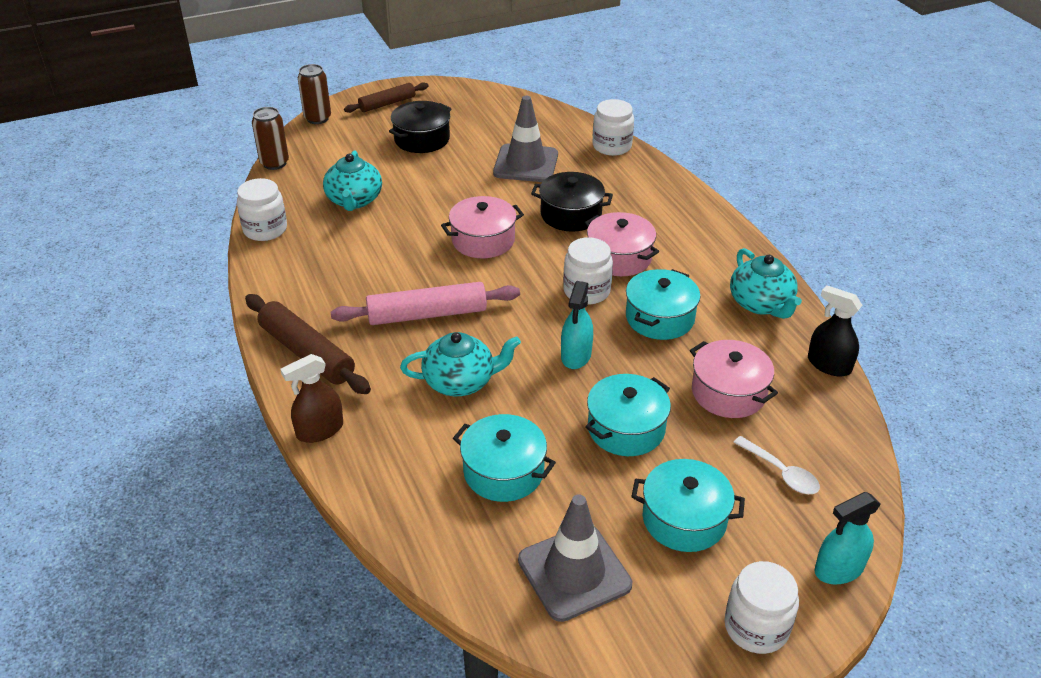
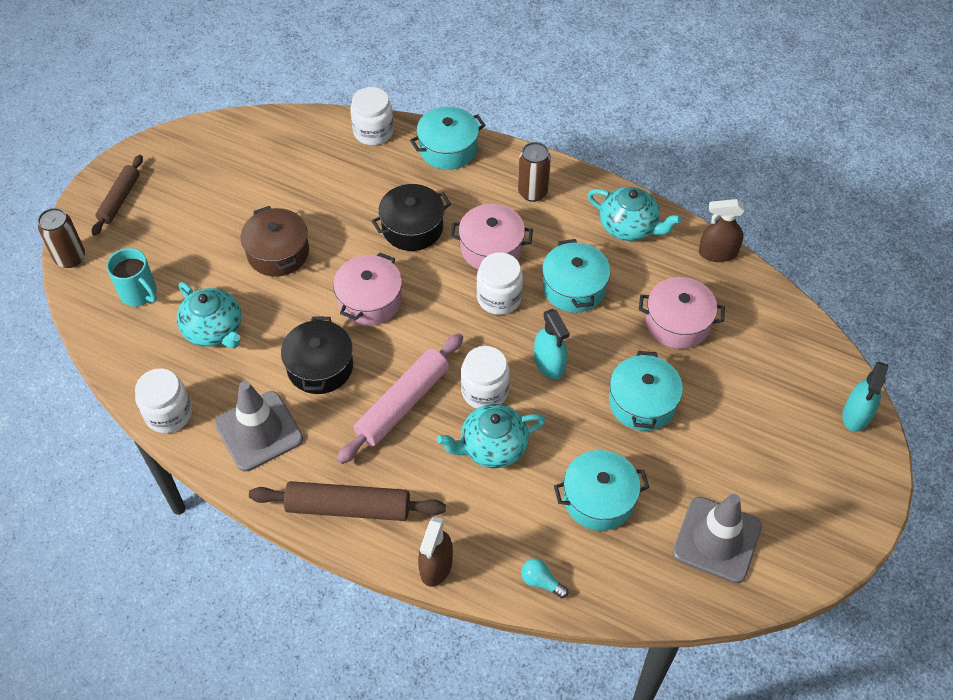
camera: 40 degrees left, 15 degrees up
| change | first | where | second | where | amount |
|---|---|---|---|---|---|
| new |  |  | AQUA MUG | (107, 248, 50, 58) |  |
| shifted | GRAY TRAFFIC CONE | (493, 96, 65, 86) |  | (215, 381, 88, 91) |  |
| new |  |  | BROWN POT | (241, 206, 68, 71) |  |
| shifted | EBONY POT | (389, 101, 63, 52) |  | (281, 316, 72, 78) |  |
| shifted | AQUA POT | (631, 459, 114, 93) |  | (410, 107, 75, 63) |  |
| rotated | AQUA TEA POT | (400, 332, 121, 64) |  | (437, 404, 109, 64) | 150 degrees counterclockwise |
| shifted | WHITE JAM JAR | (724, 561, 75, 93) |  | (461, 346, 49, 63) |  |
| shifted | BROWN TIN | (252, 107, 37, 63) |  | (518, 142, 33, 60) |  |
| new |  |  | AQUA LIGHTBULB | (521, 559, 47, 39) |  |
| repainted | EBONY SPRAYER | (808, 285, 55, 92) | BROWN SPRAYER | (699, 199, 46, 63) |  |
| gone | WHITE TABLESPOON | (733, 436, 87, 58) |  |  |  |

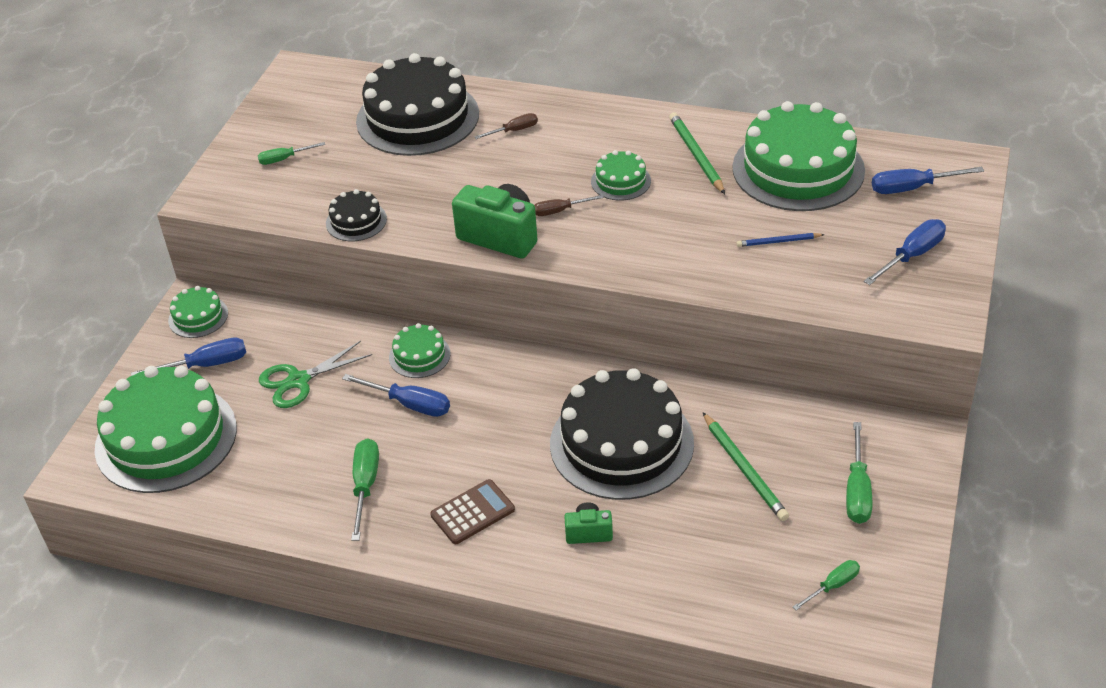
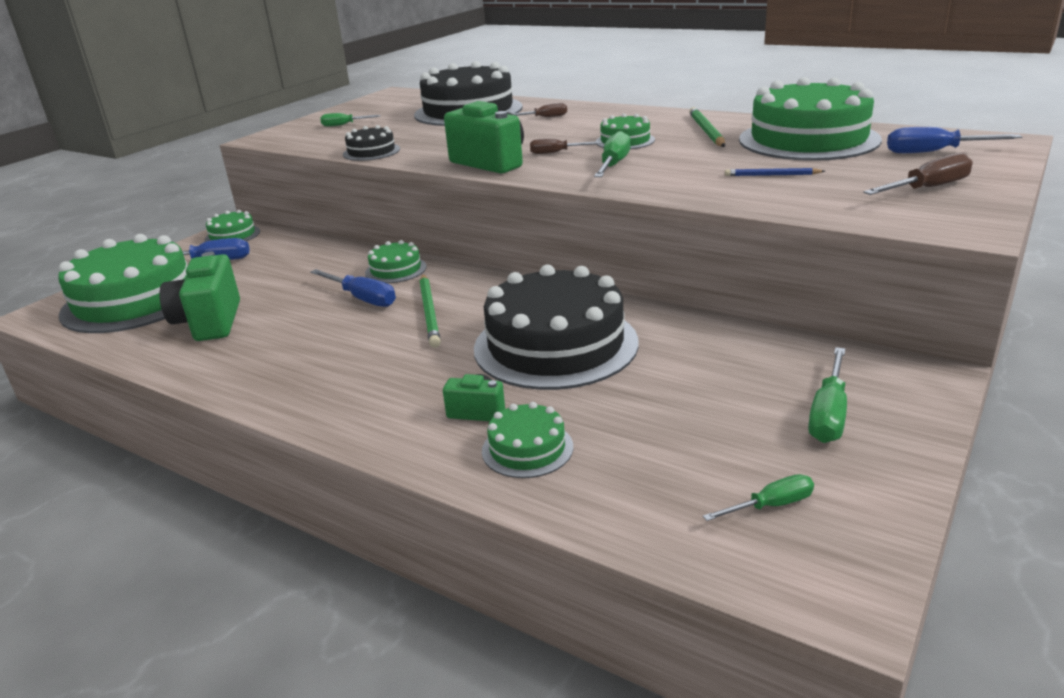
camera: 15 degrees right, 15 degrees down
| change | first | where | second | where | amount |
|---|---|---|---|---|---|
| new |  |  | EMERALD COMPACT CAMERA | (160, 252, 80, 89) |  |
| shifted | EMERALD LEAD PENCIL | (703, 413, 86, 108) |  | (419, 274, 22, 74) |  |
| new |  |  | EMERALD LAYER CAKE | (482, 402, 91, 76) |  |
| shifted | EMERALD HAND SCREWDRIVER | (351, 438, 28, 103) |  | (594, 131, 37, 46) |  |
| repainted | COBALT HAND SCREWDRIVER | (864, 219, 82, 66) | BROWN HAND SCREWDRIVER | (863, 152, 110, 43) |  |
| gone | EMERALD PAIR OF SCISSORS | (259, 341, 113, 67) |  |  |  |
| gone | BROWN ADDING MACHINE | (430, 479, 85, 65) |  |  |  |

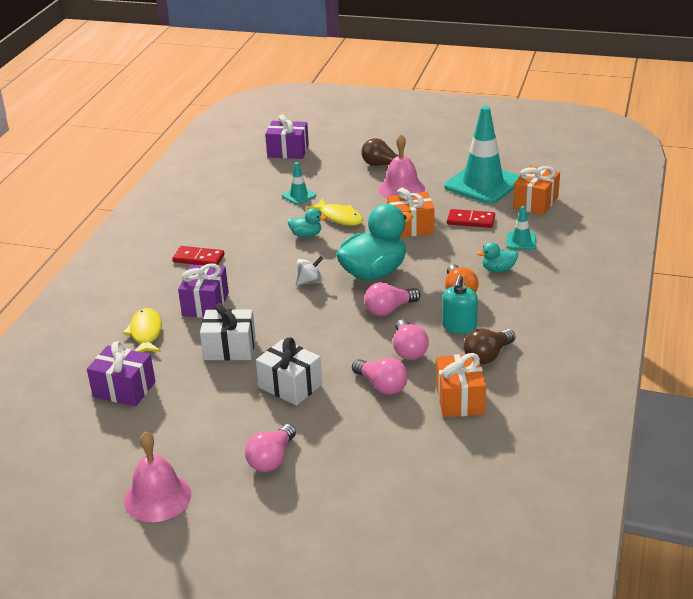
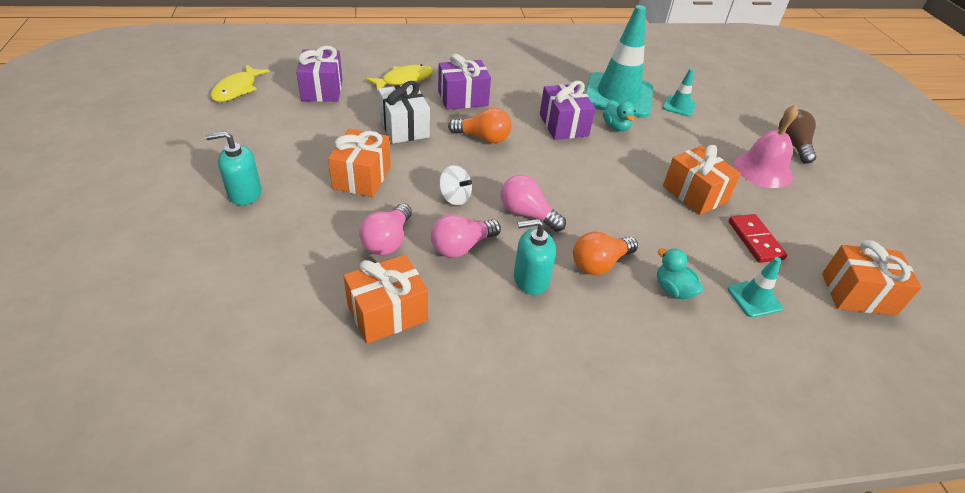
camera: 60 degrees right, 10 degrees up
| change | first | where | second | where | amount |
|---|---|---|---|---|---|
| swapped | PINK LIGHTBULB | (245, 424, 51, 48) | AQUA SOAP DISPENSER | (205, 131, 56, 75) |  |
| shifted | YELLOW FISH FIGURE | (306, 198, 57, 28) |  | (210, 65, 59, 37) |  |
| repainted | WHITE PRESENT | (256, 337, 66, 69) | ORANGE PRESENT | (328, 128, 63, 69) |  |
| shifted | WHITE SPINNING TOP | (296, 256, 27, 30) |  | (439, 165, 33, 40) |  |
| new |  |  | ORANGE LIGHTBULB | (448, 108, 64, 35) |  |
| shifted | PURPLE PRESENT | (265, 115, 44, 44) |  | (540, 81, 55, 59) |  |
| shifted | AQUA TRAFFIC CONE | (444, 106, 76, 98) |  | (585, 5, 68, 113) |  |
| gone | PINK SCHOOL BELL | (124, 431, 67, 91) |  |  |  |
| gone | RED DOMINO TILE | (172, 246, 52, 19) |  |  |  |
| gone | AQUA DUCK | (336, 204, 77, 77) |  |  |  |
| gone | BROWN LIGHTBULB | (464, 328, 51, 36) |  |  |  |

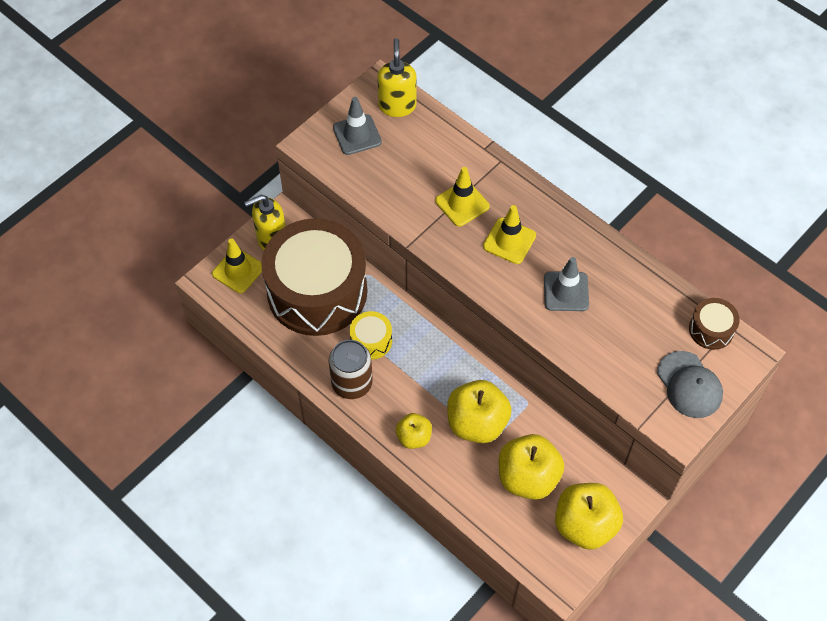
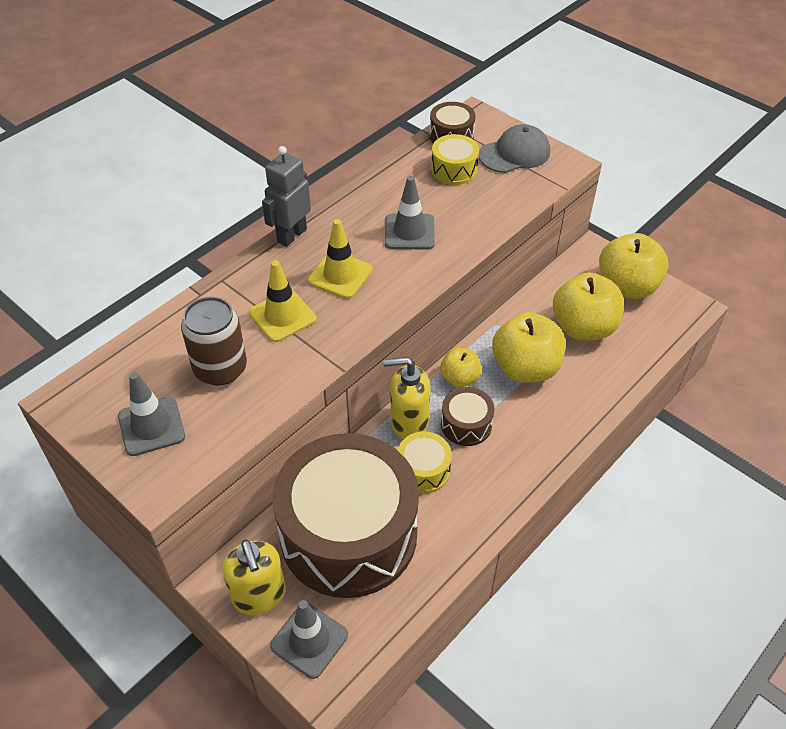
camera: 90 degrees left, 10 degrees down
| change | first | where | second | where | amount |
|---|---|---|---|---|---|
| shifted | BROWN TIN | (329, 340, 44, 59) |  | (181, 297, 66, 89) |  |
| new |  |  | GRAY TOY ROBOT | (262, 146, 49, 101) |  |
| repainted | YELLOW TRAFFIC CONE | (212, 238, 50, 55) | GRAY TRAFFIC CONE | (270, 600, 78, 79) |  |
| shifted | YELLOW SOAP DISPENSER | (377, 38, 40, 79) |  | (383, 357, 48, 82) |  |
| new |  |  | YELLOW DRUM | (431, 134, 48, 51) |  |
| shifted | YELLOW APPLE | (396, 413, 36, 36) |  | (440, 348, 42, 40) |  |
| new |  |  | BROWN DRUM | (441, 387, 54, 59) |  |

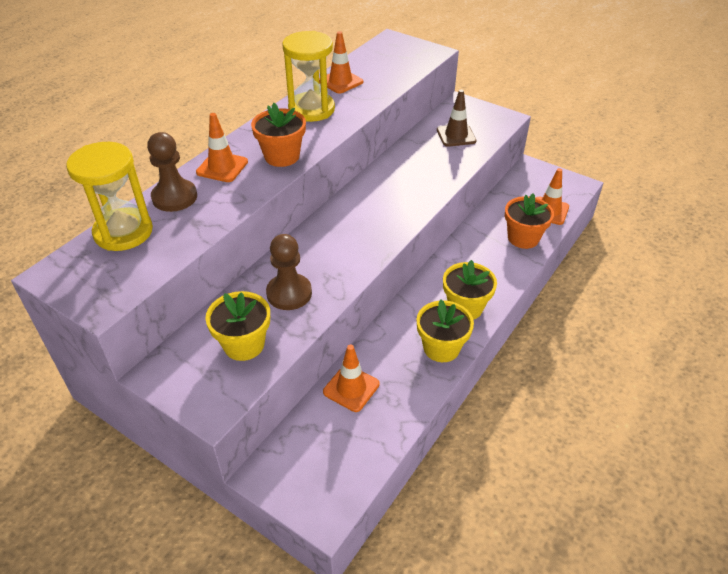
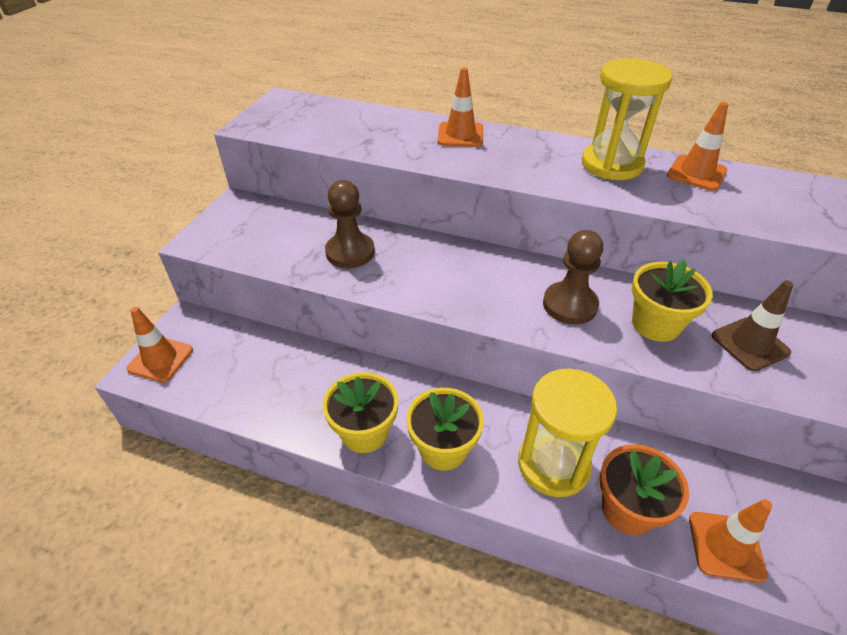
camera: 75 degrees right, 0 degrees up
| change | first | where | second | where | amount |
|---|---|---|---|---|---|
| shifted | ORANGE TRAFFIC CONE | (323, 344, 56, 68) |  | (127, 307, 66, 75) |  |
| shifted | YELLOW SAND TIMER | (66, 142, 87, 109) |  | (518, 369, 99, 128) |  |
| shifted | BROWN CHESS PAWN | (147, 132, 50, 80) |  | (543, 230, 60, 94) |  |
| shifted | YELLOW POTTED PLANT | (205, 291, 65, 70) |  | (632, 259, 81, 83) |  |
| gone | ORANGE POTTED PLANT | (251, 103, 55, 64) |  |  |  |

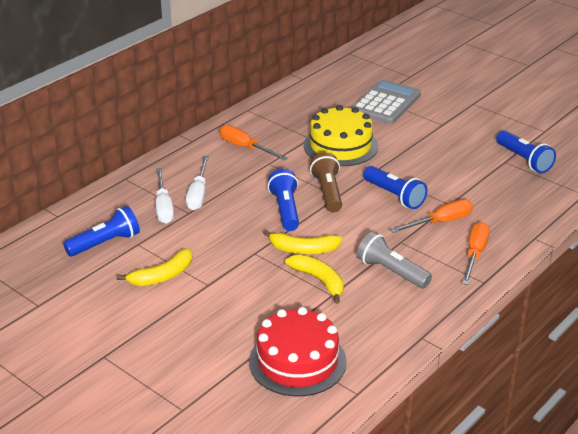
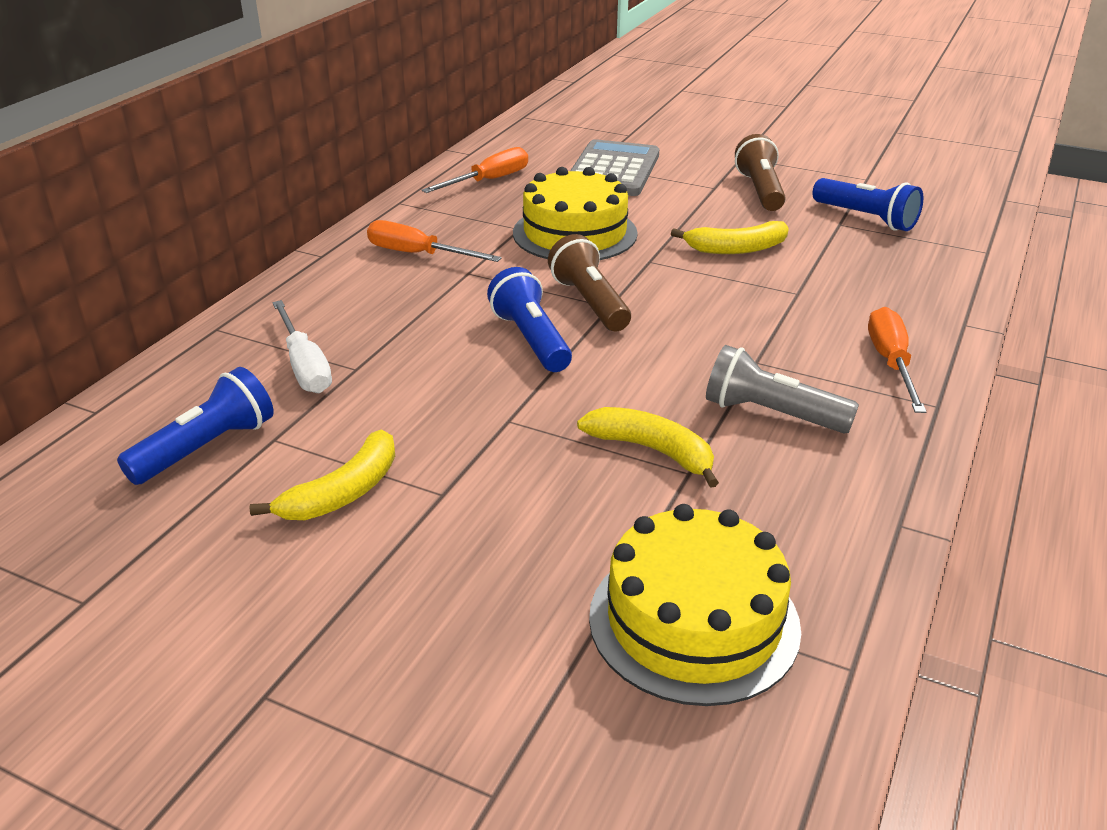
camera: 15 degrees left, 0 degrees up
| change | first | where | second | where | amount |
|---|---|---|---|---|---|
| shifted | ORANGE HAND SCREWDRIVER | (390, 199, 83, 34) |  | (422, 147, 106, 46) |  |
| repainted | RED LAYER CAKE | (249, 307, 98, 90) | YELLOW LAYER CAKE | (589, 504, 212, 202) |  |
| shifted | YELLOW TOY BANANA | (263, 230, 79, 24) |  | (671, 221, 118, 33) |  |
| new |  |  | BROWN POCKET TORCH | (735, 134, 51, 77) |  |
| gone | WHITE HAND SCREWDRIVER | (186, 156, 23, 54) |  |  |  |
| gone | COBALT POCKET TORCH | (363, 166, 64, 43) |  |  |  |

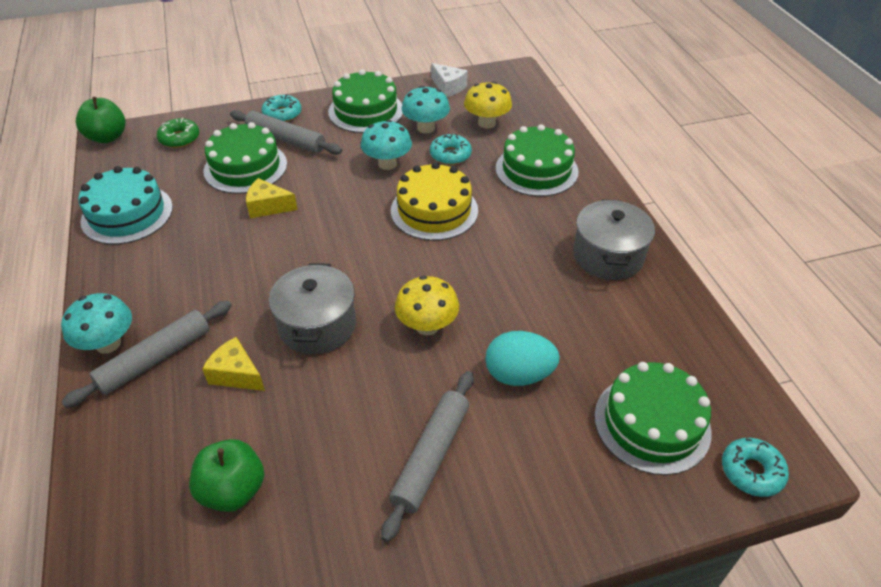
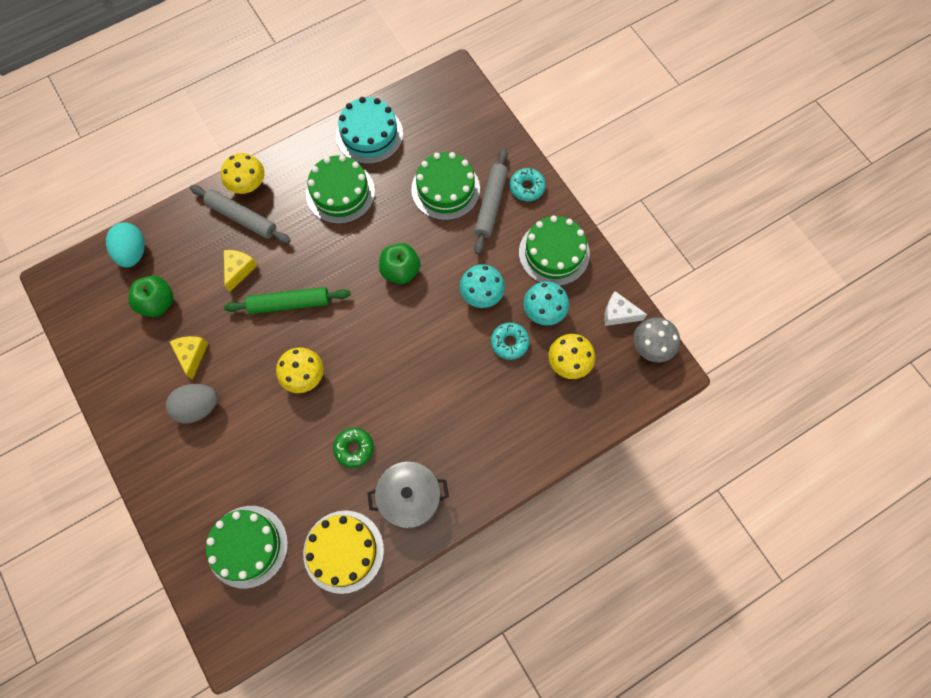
camera: 75 degrees right, 25 degrees up
| change | first | where | second | where | amount |
|---|---|---|---|---|---|
| shifted | AQUA TOY EGG | (485, 331, 75, 55) |  | (106, 222, 39, 45) |  |
| swapped | GRAY ROLLING PIN | (381, 371, 93, 171) | GRAY TOY EGG | (166, 384, 52, 40) |  |
| shifted | YELLOW PIECE OF CHEESE | (246, 178, 52, 40) |  | (170, 336, 38, 44) |  |
| repainted | AQUA FUNGUS | (61, 293, 71, 61) | YELLOW FUNGUS | (221, 153, 44, 41) |  |
| swapped | GRAY POT | (269, 263, 87, 92) | EMERALD ROLLING PIN | (224, 287, 126, 27) |  |
| shifted | YELLOW LAYER CAKE | (391, 162, 87, 79) |  | (303, 510, 81, 84) |  |
| shifted | EMERALD LAYER CAKE | (496, 124, 82, 73) |  | (306, 155, 69, 69) |  |
| shifted | EMERALD DOUGHNUT | (157, 118, 42, 30) |  | (333, 428, 41, 40) |  |
| shifted | EMERALD APPLE | (76, 97, 50, 46) |  | (379, 243, 42, 41) |  |
| rotated | WHITE PIECE OF CHEESE | (431, 63, 37, 34) |  | (604, 291, 43, 35) | 75 degrees clockwise |
| new |  |  | GRAY FUNGUS | (633, 317, 47, 46) |  |
| gone | AQUA DOUGHNUT | (722, 438, 67, 59) |  |  |  |

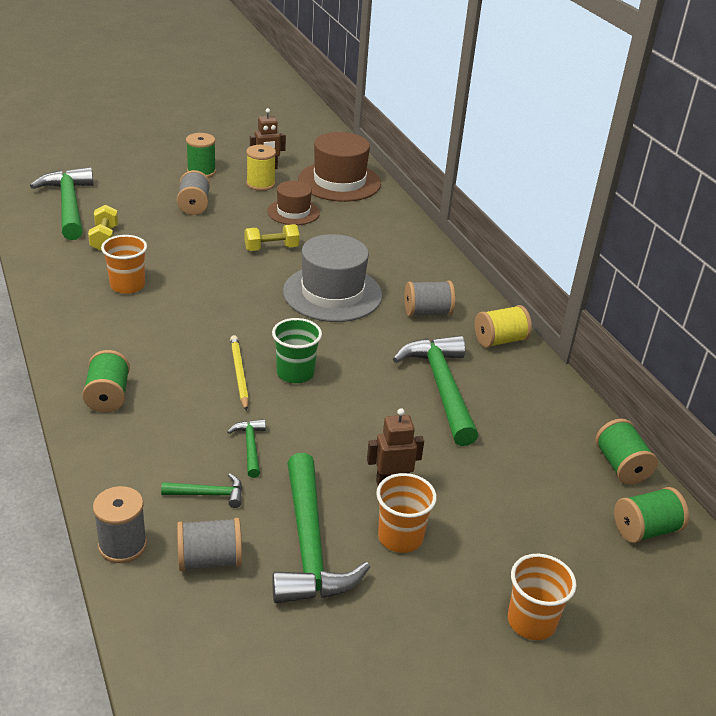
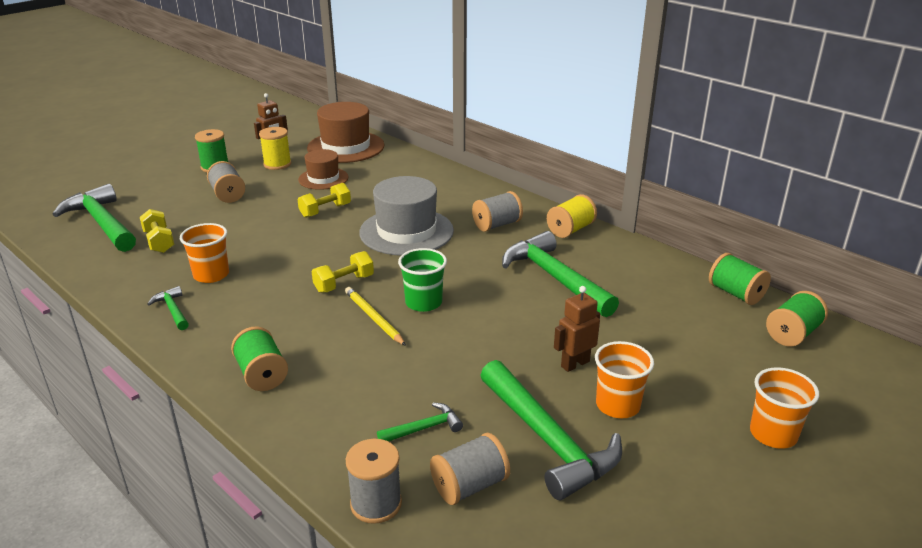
camera: 20 degrees left, 5 degrees down
| change | first | where | second | where | amount |
|---|---|---|---|---|---|
| shifted | EMERALD HAMMER | (227, 419, 39, 59) |  | (148, 286, 41, 44) |  |
| new |  |  | YELLOW FREE WEIGHT | (312, 251, 62, 42) |  |

